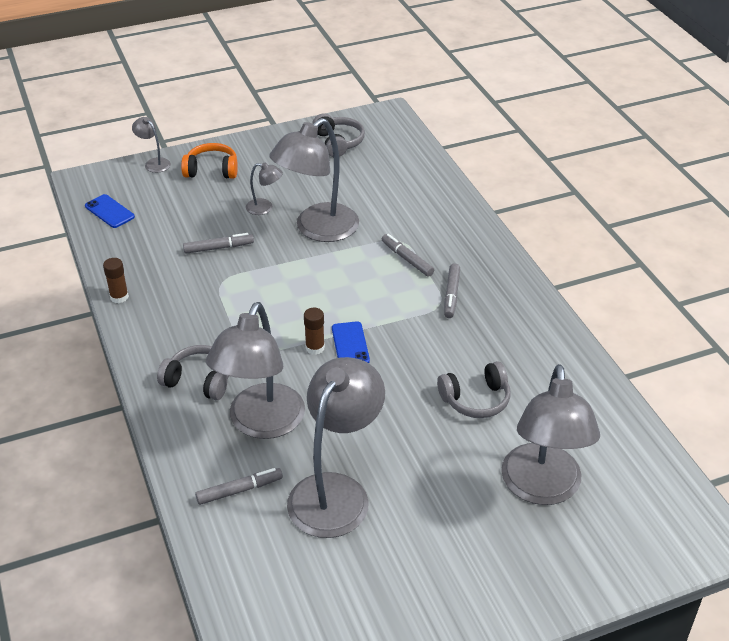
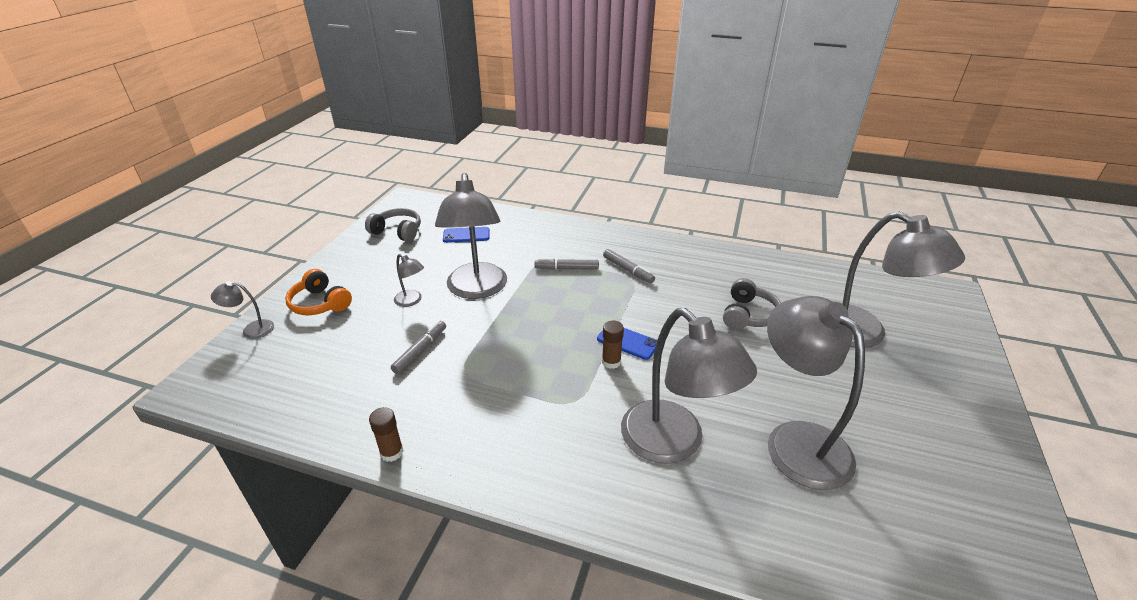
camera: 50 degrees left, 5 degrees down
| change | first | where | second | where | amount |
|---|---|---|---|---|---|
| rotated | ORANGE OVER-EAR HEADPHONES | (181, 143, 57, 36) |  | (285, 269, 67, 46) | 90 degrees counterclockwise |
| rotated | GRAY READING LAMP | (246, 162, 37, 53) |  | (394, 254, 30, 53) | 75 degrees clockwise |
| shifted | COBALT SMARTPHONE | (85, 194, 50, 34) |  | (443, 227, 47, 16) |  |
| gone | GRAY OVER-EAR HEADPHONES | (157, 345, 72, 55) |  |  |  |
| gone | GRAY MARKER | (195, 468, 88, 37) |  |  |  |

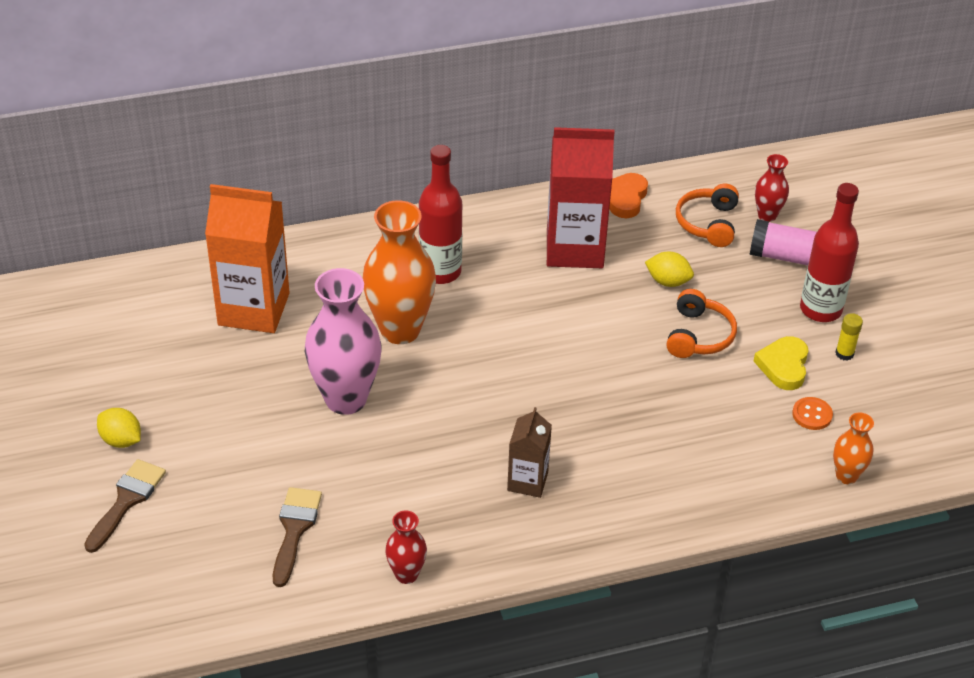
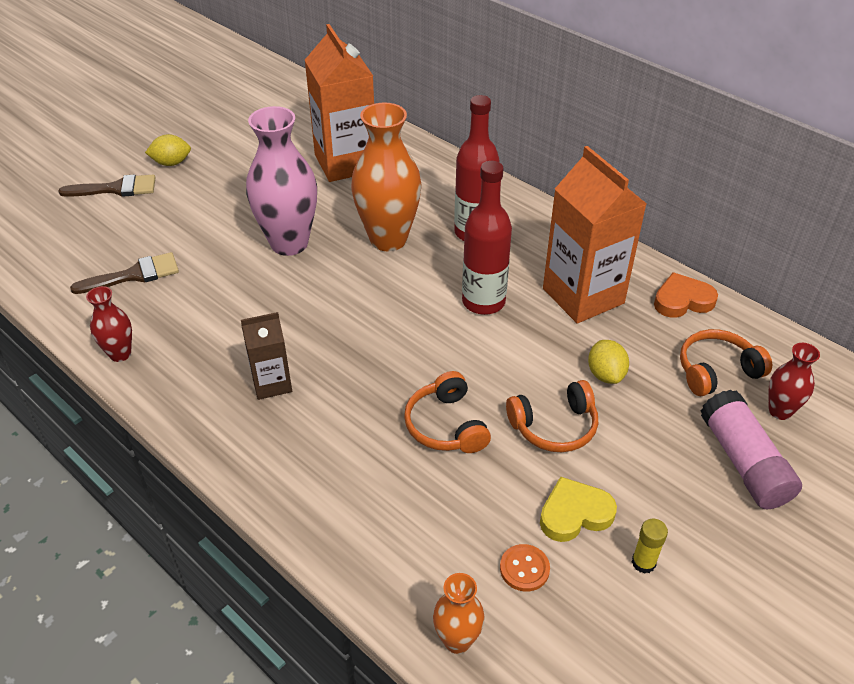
camera: 60 degrees right, 0 degrees up
| change | first | where | second | where | amount |
|---|---|---|---|---|---|
| rotated | YELLOW TOY LEMON | (97, 408, 44, 40) |  | (145, 134, 46, 32) | 75 degrees clockwise |
| new |  |  | ORANGE OVER-EAR HEADPHONES | (404, 371, 87, 82) |  |
| shifted | RED FLASK | (800, 183, 59, 139) |  | (462, 161, 50, 154) |  |
| repainted | RED MILK CARTON | (547, 127, 68, 141) | ORANGE MILK CARTON | (543, 146, 104, 177) |  |

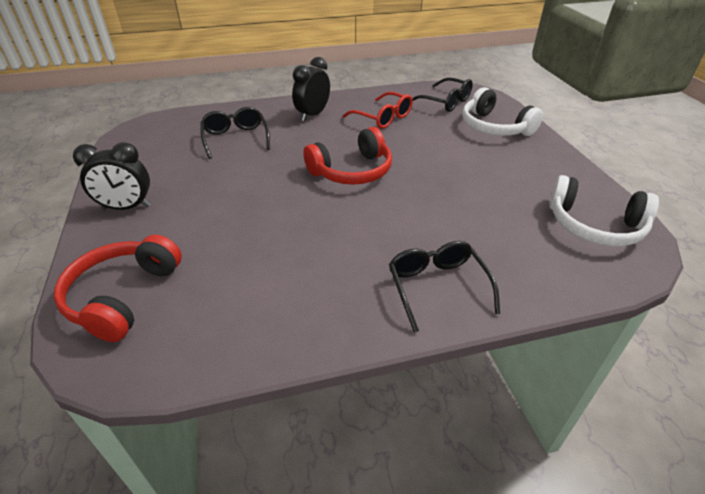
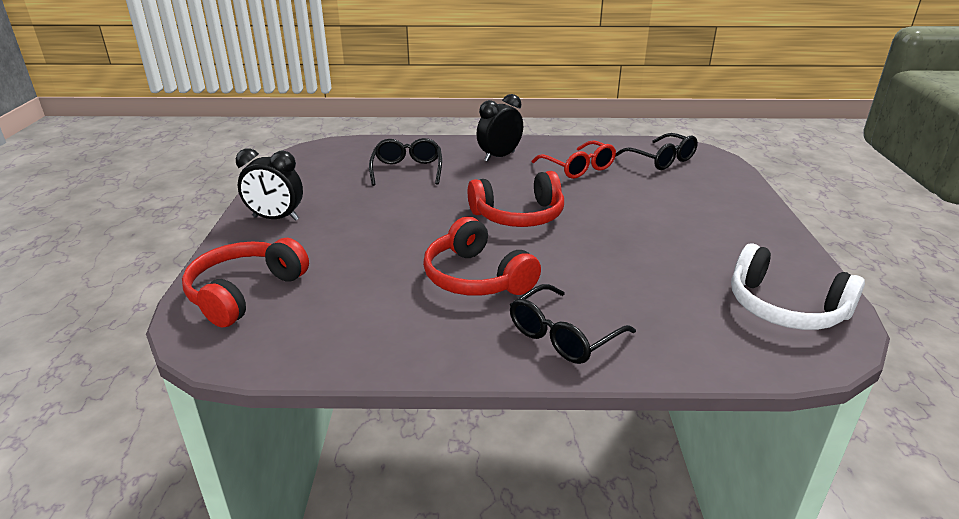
camera: 15 degrees right, 10 degrees down
| change | first | where | second | where | amount |
|---|---|---|---|---|---|
| new |  |  | RED OVER-EAR HEADPHONES | (423, 217, 118, 79) |  |
| rotated | EBONY EYEGLASSES | (389, 241, 111, 92) |  | (510, 284, 126, 80) | 135 degrees counterclockwise |
| gone | WHITE OVER-EAR HEADPHONES | (462, 87, 81, 49) |  |  |  |

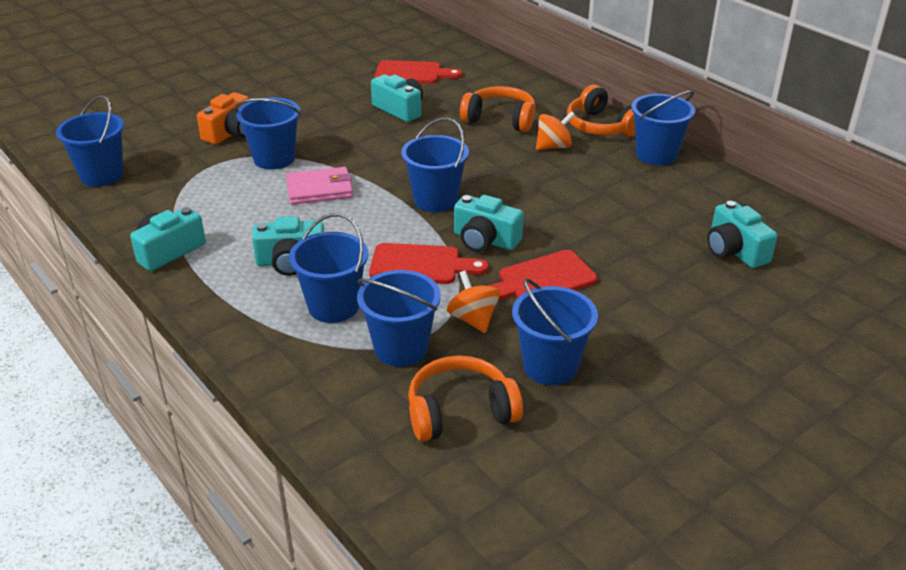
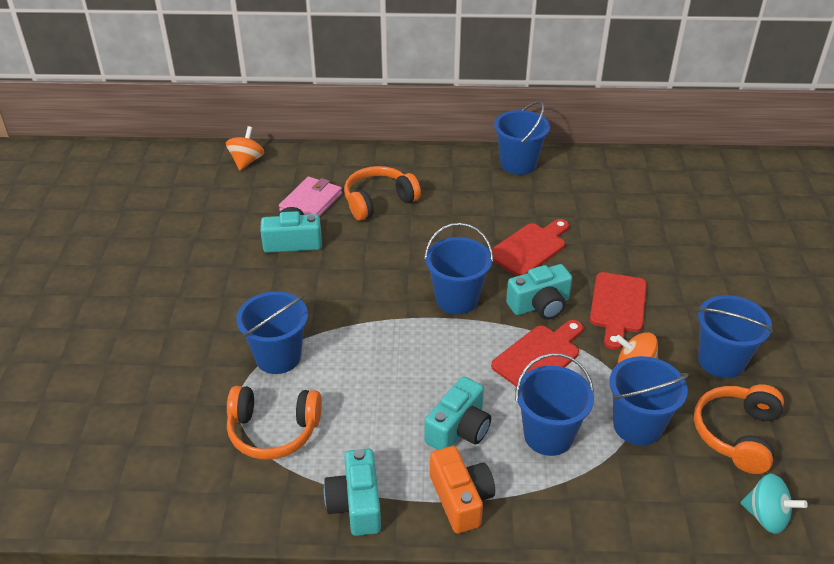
camera: 50 degrees left, 5 degrees up
| change | first | where | second | where | amount |
|---|---|---|---|---|---|
| shifted | ORANGE SPINNING TOP | (536, 111, 39, 39) |  | (226, 126, 38, 44) |  |
| shifted | ORANGE OVER-EAR HEADPHONES | (567, 85, 68, 52) |  | (227, 386, 95, 74) |  |
| shifted | PINK CARD WALLET | (286, 167, 67, 38) |  | (279, 177, 63, 40) |  |
| shifted | ORANGE COMPACT CAMERA | (197, 92, 52, 53) |  | (430, 446, 65, 87) |  |
| shifted | RED CHOPPING BOARD | (375, 60, 87, 24) |  | (492, 219, 77, 57) |  |
| new |  |  | AQUA SPINNING TOP | (741, 474, 67, 60) |  |
| gone | COBALT SAND BUCKET | (56, 95, 68, 92) |  |  |  |
| gone | AQUA COMPACT CAMERA | (707, 201, 71, 67) |  |  |  |

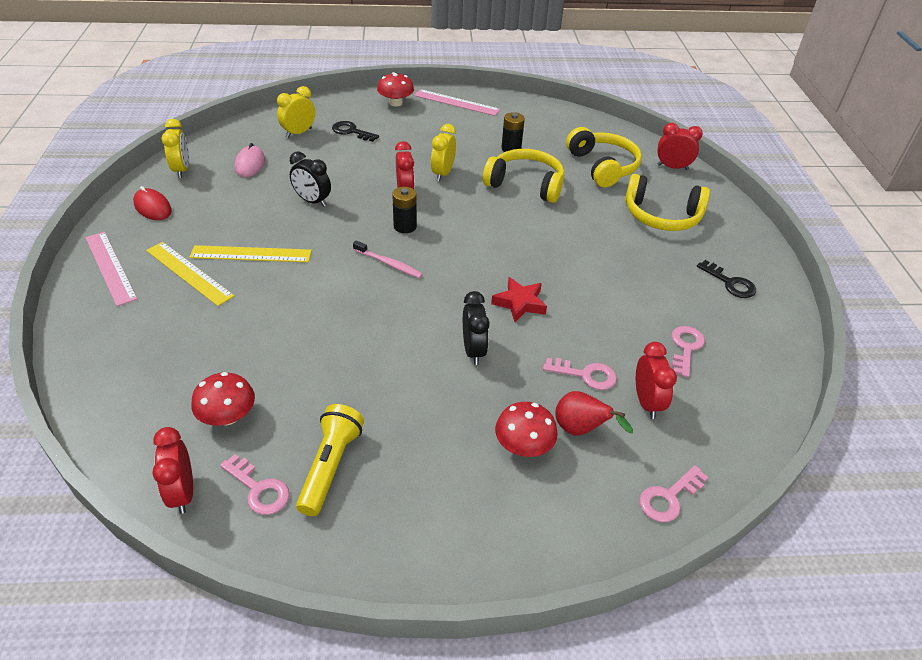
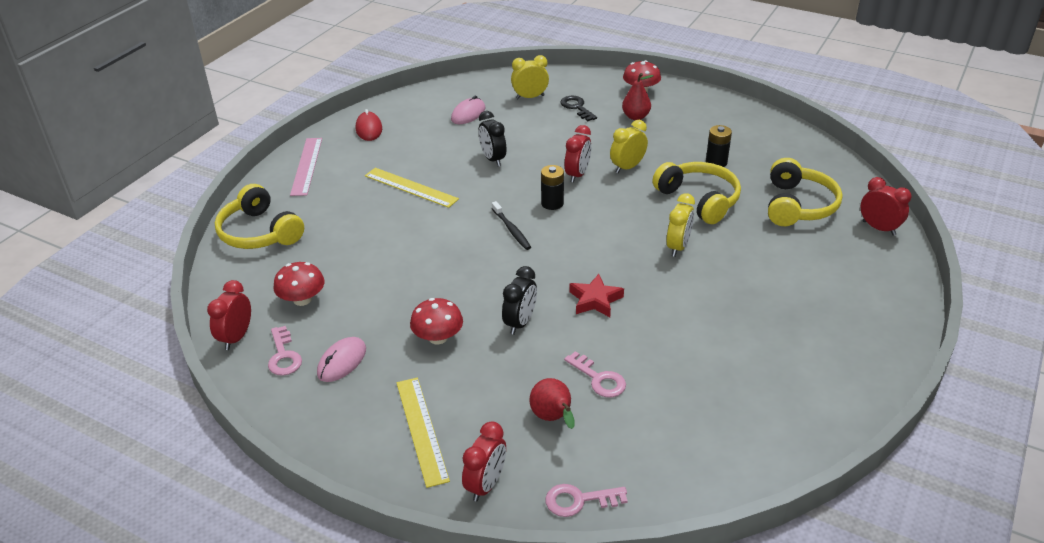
camera: 35 degrees right, 5 degrees down
| change | first | where | second | where | amount |
|---|---|---|---|---|---|
| shifted | YELLOW OVER-EAR HEADPHONES | (625, 174, 85, 57) |  | (215, 184, 89, 65) |  |
| swapped | YELLOW POCKET TORCH | (296, 404, 68, 112) | PINK MOUSE | (317, 337, 49, 45) |  |
| shifted | YELLOW STRAIGHTEDGE | (146, 242, 88, 64) |  | (397, 378, 53, 110) |  |
| shifted | RED FUNGUS | (495, 402, 63, 55) |  | (410, 298, 53, 46) |  |
| shifted | RED BEDSIDE CLOCK | (636, 342, 41, 77) |  | (462, 421, 44, 81) |  |
| repainted | PINK TOOTHBRUSH | (353, 240, 70, 38) | EBONY TOOTHBRUSH | (492, 201, 39, 49) |  |
| new |  |  | RED TOY PEAR | (622, 73, 32, 47) |  |
| shifted | YELLOW BEDSIDE CLOCK | (162, 119, 27, 59) |  | (667, 193, 28, 64) |  |
| gone | PINK STRAIGHTEDGE | (414, 89, 87, 27) |  |  |  |
| gone | PINK DOOR KEY | (671, 326, 34, 51) |  |  |  |
| gone | EBONY DOOR KEY | (697, 260, 59, 38) |  |  |  |

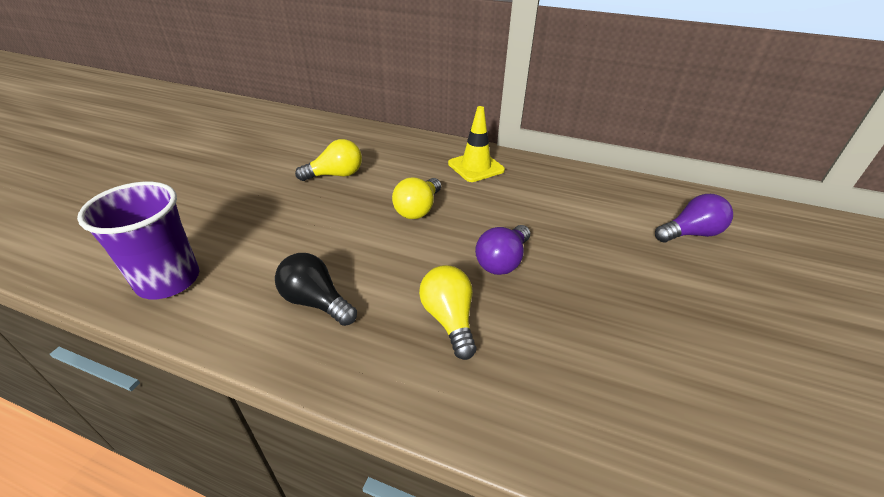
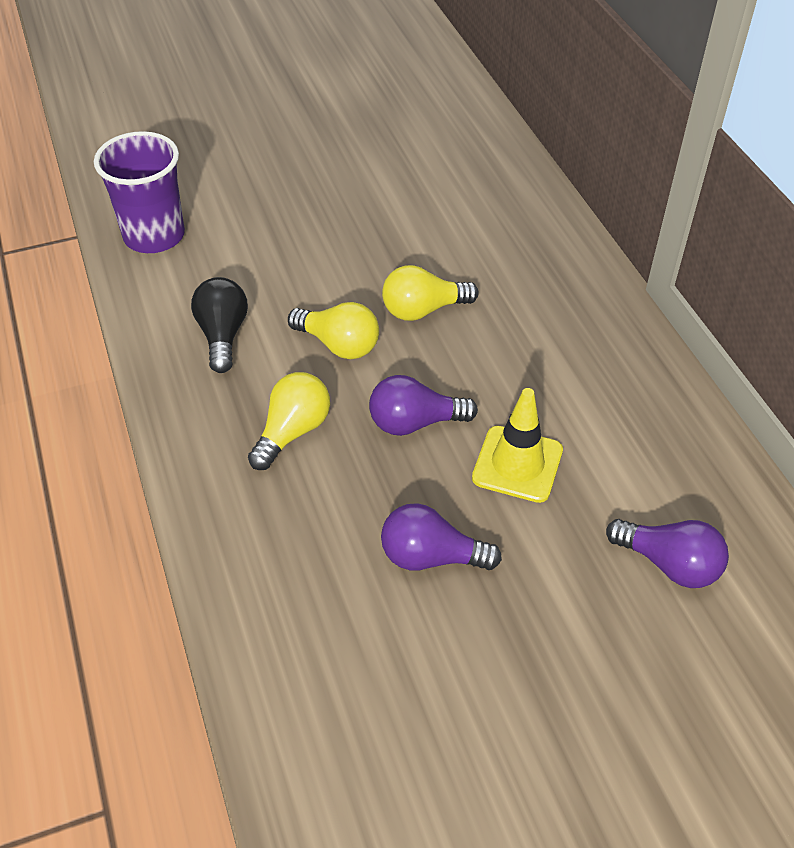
camera: 50 degrees right, 10 degrees up
| change | first | where | second | where | amount |
|---|---|---|---|---|---|
| shifted | YELLOW LIGHTBULB | (295, 139, 67, 42) |  | (288, 302, 91, 57) |  |
| new |  |  | PURPLE LIGHTBULB | (381, 503, 121, 68) |  |
| shifted | YELLOW TRAFFIC CONE | (448, 106, 57, 76) |  | (472, 388, 91, 115) |  |

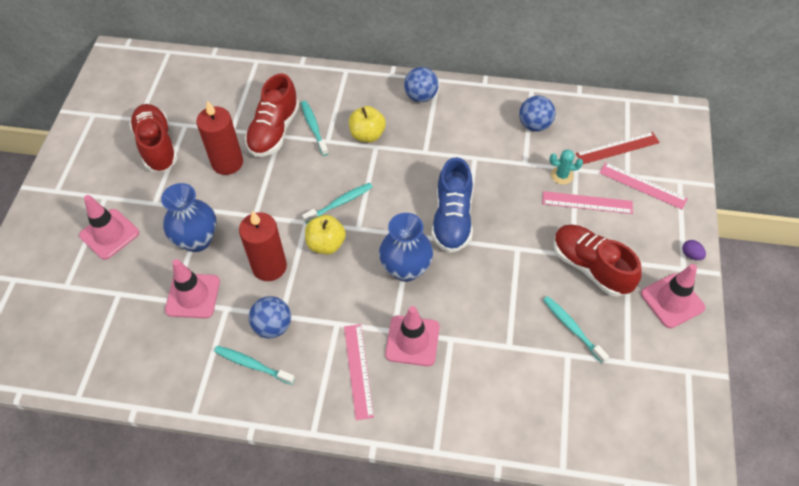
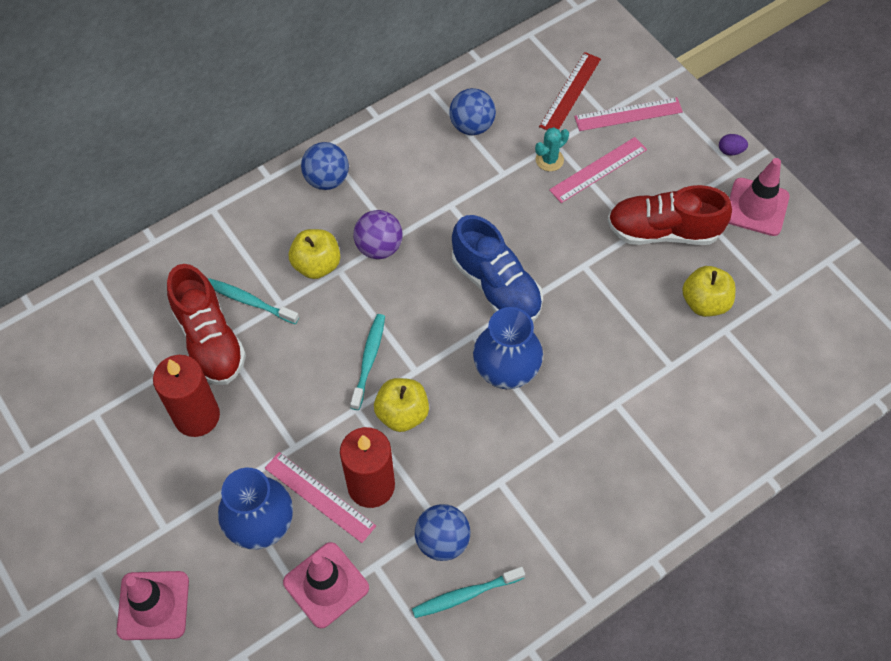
camera: 45 degrees left, 5 degrees up
| change | first | where | second | where | amount |
|---|---|---|---|---|---|
| shifted | PINK STRAIGHTEDGE | (344, 324, 30, 96) |  | (265, 452, 111, 91) |  |
| new |  |  | PURPLE BALL | (354, 210, 49, 49) |  |
| swapped | AQUA TOOTHBRUSH | (543, 296, 66, 68) | YELLOW APPLE | (682, 266, 53, 51) |  |
| gone | RED SHOE | (129, 104, 49, 68) |  |  |  |
| gone | PINK TRAFFIC CONE | (385, 306, 55, 60) |  |  |  |

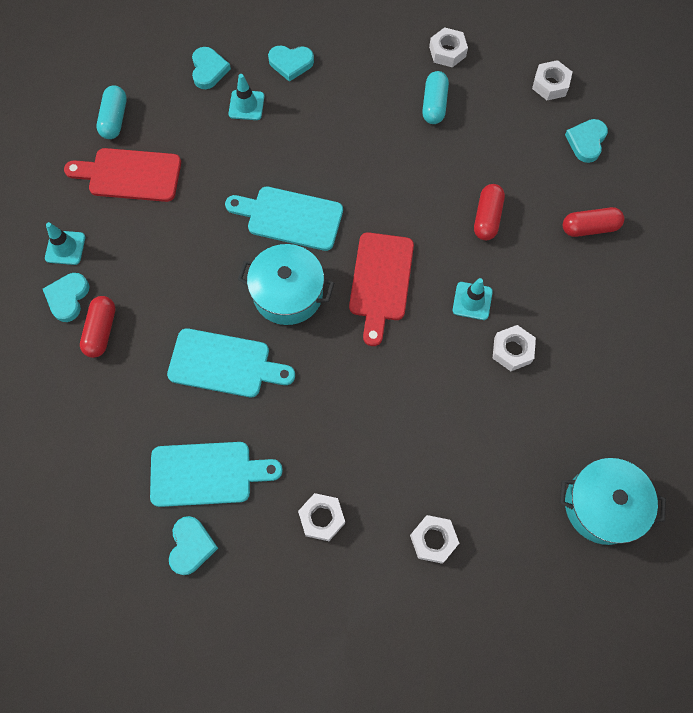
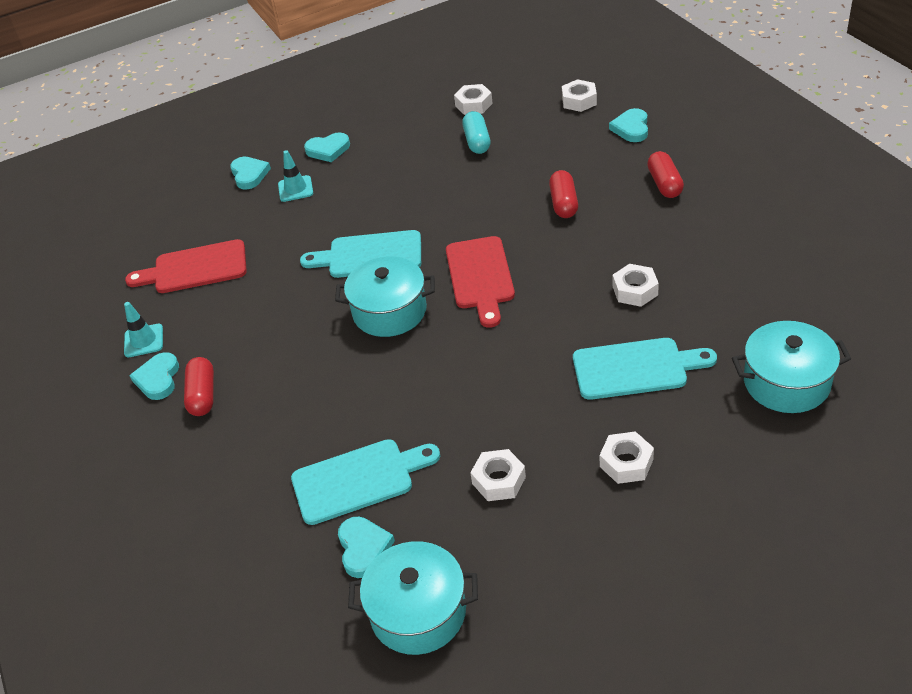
camera: 10 degrees left, 25 degrees down
| change | first | where | second | where | amount |
|---|---|---|---|---|---|
| new |  |  | AQUA POT | (348, 541, 130, 114) |  |
| shifted | AQUA CHOPPING BOARD | (167, 328, 128, 69) |  | (573, 338, 144, 62) |  |
| rotated | RED PILL | (563, 207, 61, 30) |  | (647, 151, 37, 47) | 75 degrees counterclockwise |
| gone | AQUA PILL | (96, 85, 31, 54) |  |  |  |
| gone | AQUA TRAFFIC CONE | (453, 278, 40, 42) |  |  |  |

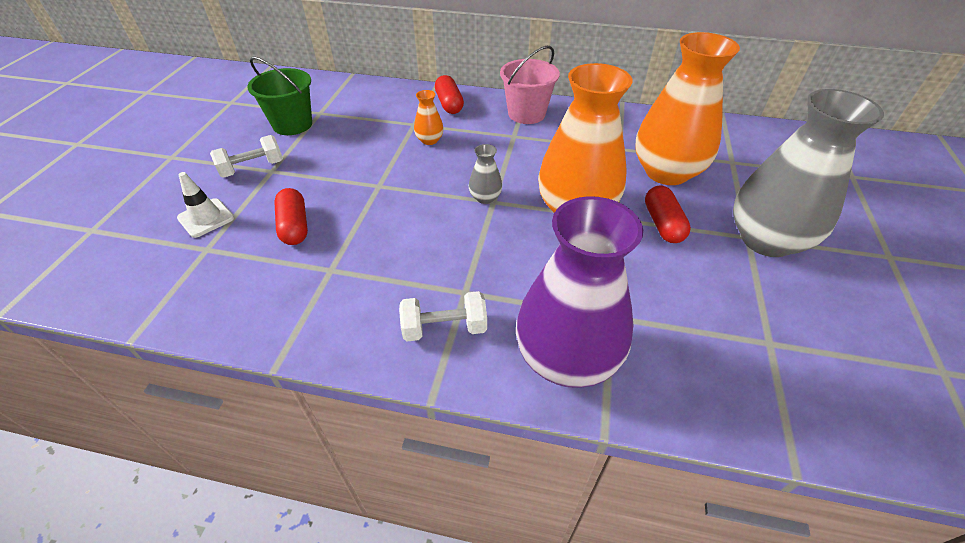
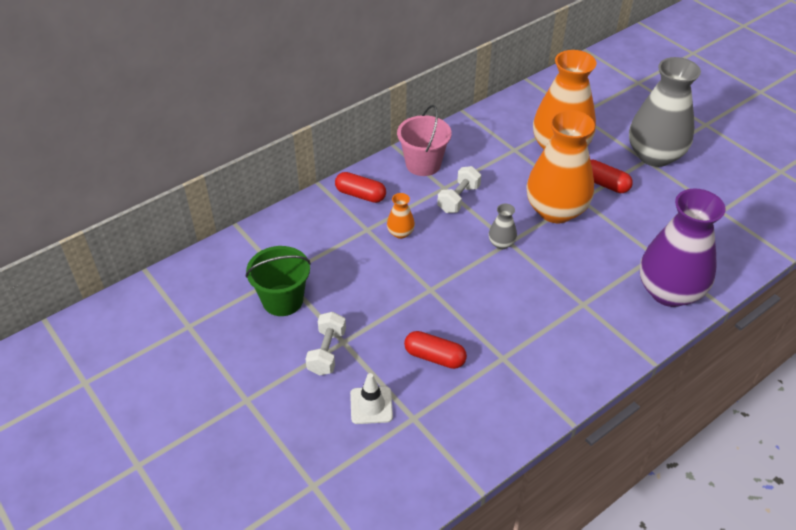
camera: 50 degrees left, 0 degrees up
| change | first | where | second | where | amount |
|---|---|---|---|---|---|
| shifted | WHITE FREE WEIGHT | (399, 291, 88, 50) |  | (437, 166, 44, 47) |  |

